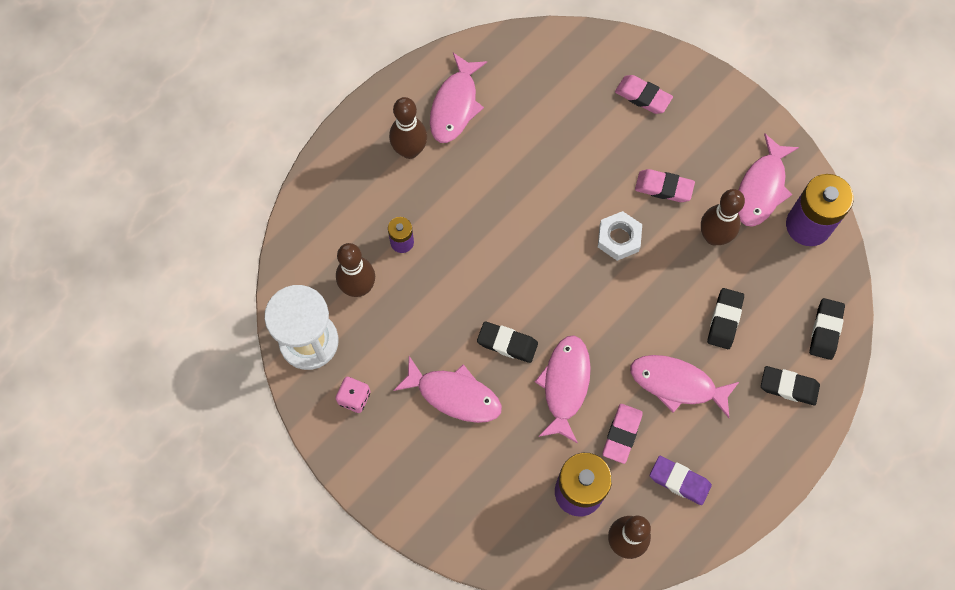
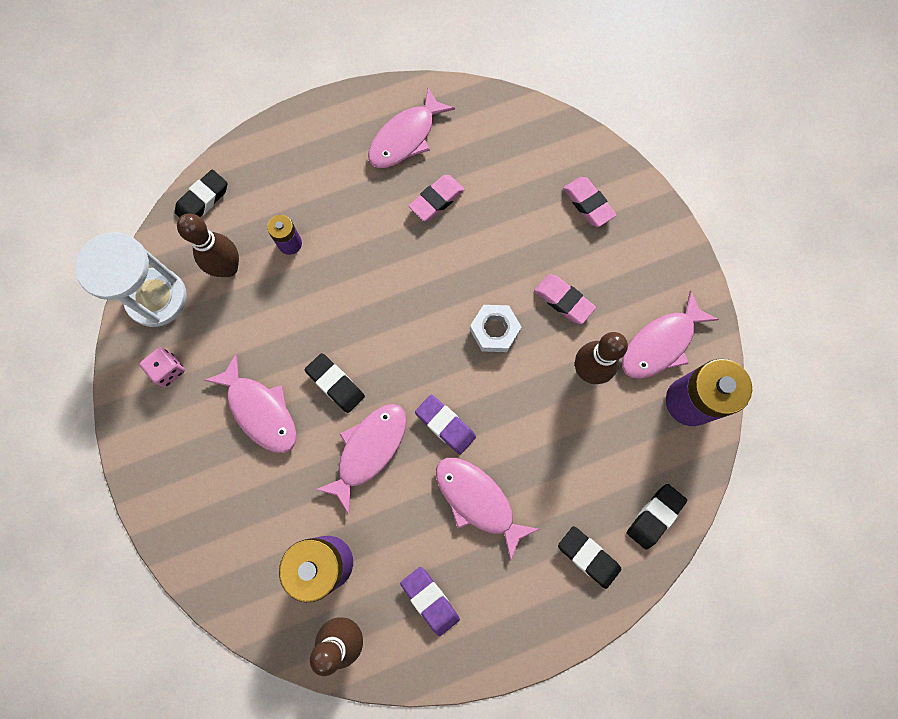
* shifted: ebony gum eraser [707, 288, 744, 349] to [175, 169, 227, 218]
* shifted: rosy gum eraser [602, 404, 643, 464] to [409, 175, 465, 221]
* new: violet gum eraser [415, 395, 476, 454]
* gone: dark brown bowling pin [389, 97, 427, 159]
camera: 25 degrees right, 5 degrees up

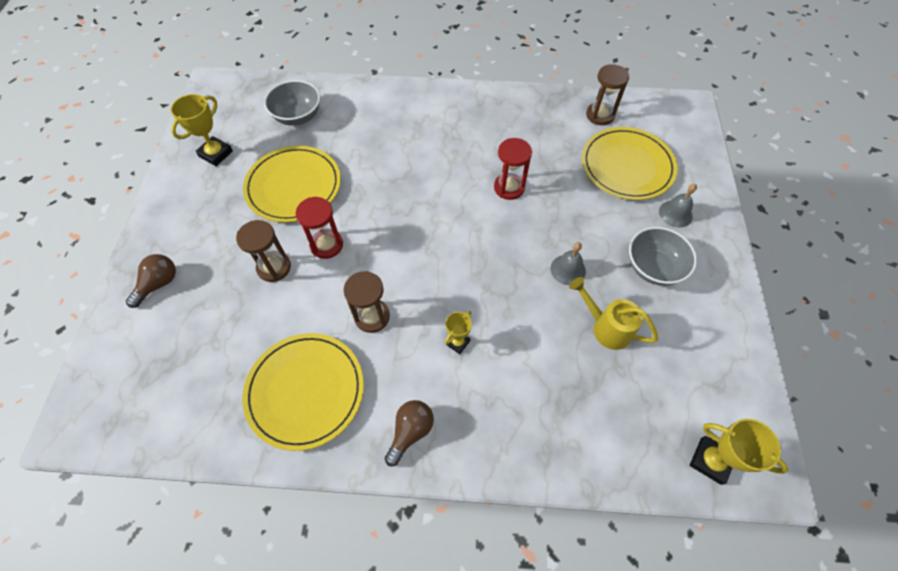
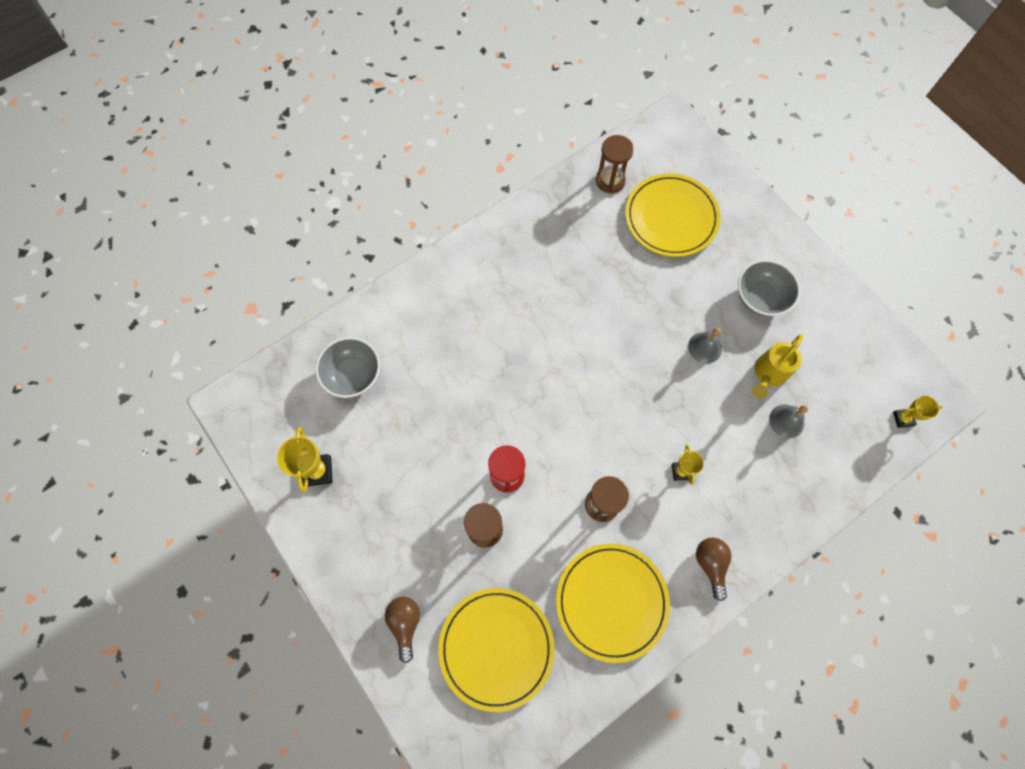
* shifted: bright yellow dinner plate [243, 146, 341, 223] to [438, 588, 554, 712]
* rotated: bright yellow sprinkling can [569, 277, 658, 350] = [752, 335, 803, 399] 45 degrees counterclockwise
* shifted: ash-grey school bell [659, 184, 697, 228] to [769, 404, 808, 438]
* scaled: bright yellow trophy [690, 419, 789, 485] = [893, 396, 942, 428] x0.62
* gone: crimson sandglass [494, 138, 532, 200]
camera: 40 degrees left, 10 degrees up

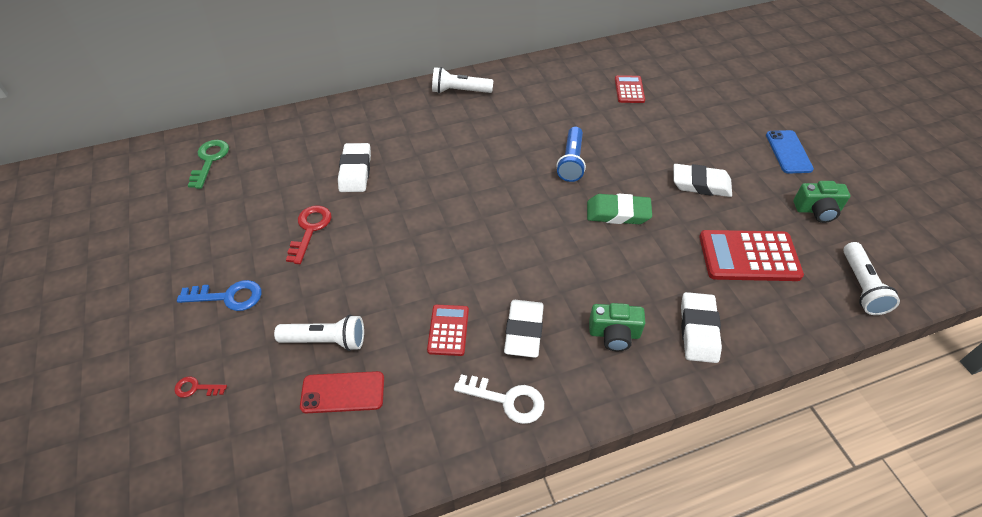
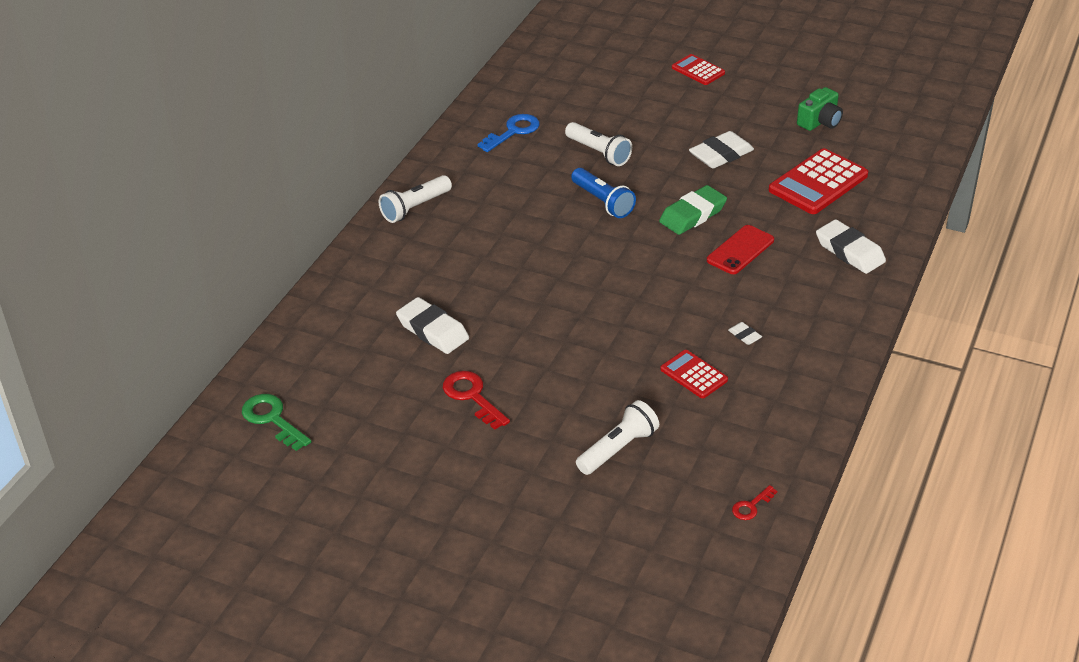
* shifted: royal blue key [177, 280, 262, 311] to [478, 114, 540, 152]
* shifted: pure white flashlight [843, 242, 900, 315] to [565, 122, 632, 166]
* shifted: crimson adding machine [615, 75, 645, 103] to [672, 54, 725, 85]
* shifted: crimson smartphone [300, 371, 384, 413] to [707, 225, 774, 274]
* scaled: pure white gum eraser [504, 300, 544, 358] = [728, 322, 762, 345] x0.46
* shifted: crimson key [174, 377, 227, 398] to [732, 485, 777, 520]
* gone: pure white key [454, 374, 544, 424]
* gone: green compact camera [589, 303, 645, 351]
* gone: royal blue smartphone [766, 130, 814, 173]
camera: 45 degrees left, 10 degrees down

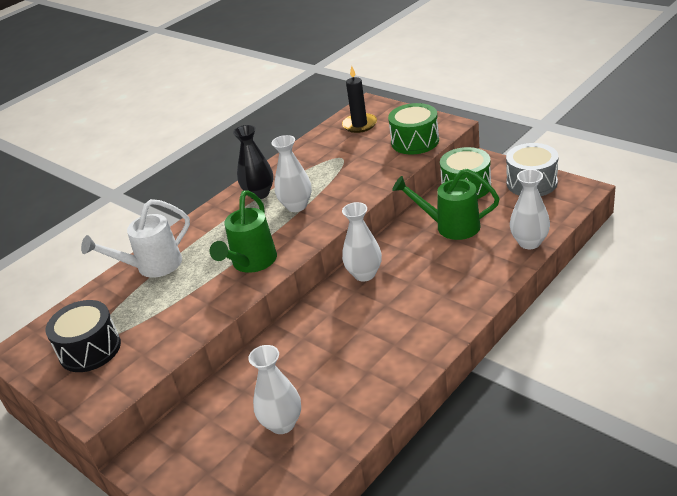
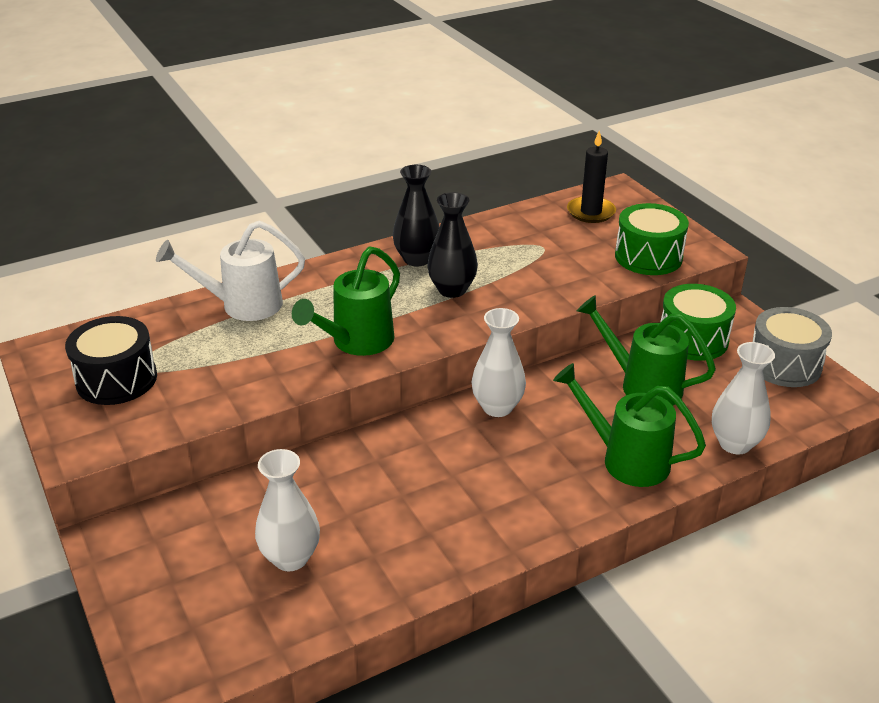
* repainted: pure white flower vase [272, 135, 312, 212] to ebony flower vase [427, 192, 478, 298]
* new: green sprinkling can [553, 363, 706, 487]
camera: 15 degrees right, 0 degrees up

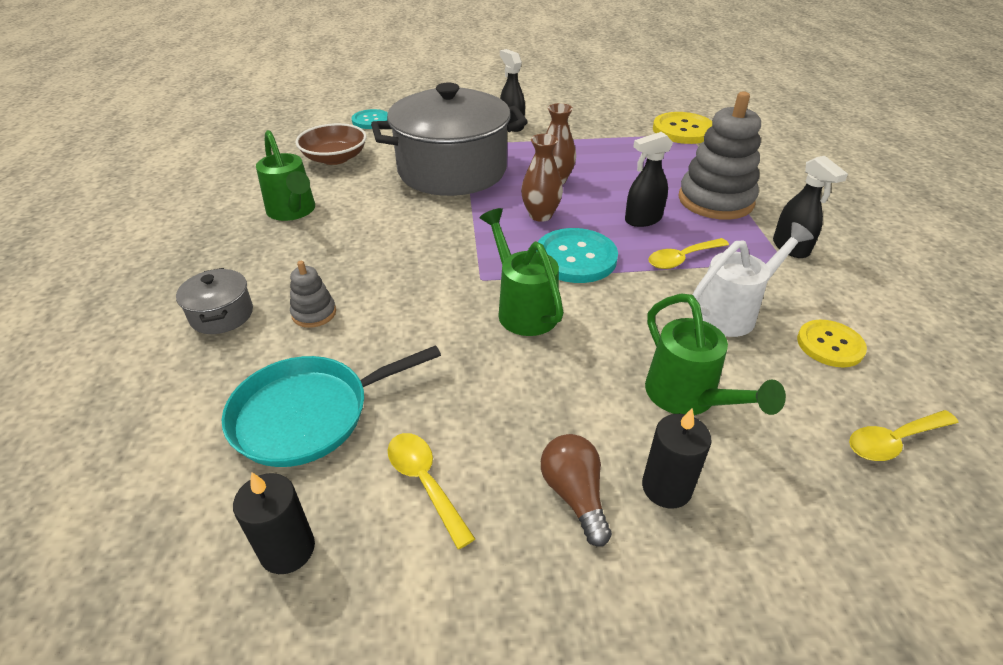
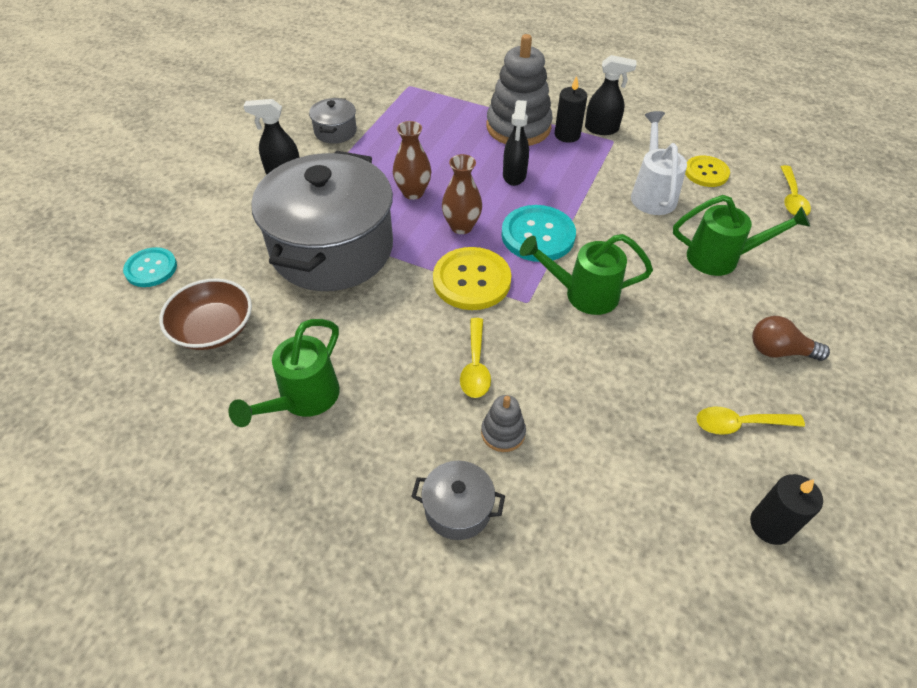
* rotated: green sprinkling can [256, 130, 315, 221] = [228, 319, 340, 427] 120 degrees clockwise
* new: ash-grey stockpot [309, 98, 357, 144]
* shifted: bright yellow sewing button [653, 112, 712, 144] to [433, 247, 511, 310]
* shifted: bright yellow spoon [648, 238, 729, 269] to [460, 318, 491, 398]
* shifted: ebony wax candle [642, 408, 712, 509] to [555, 76, 587, 143]
* gone: aqua skillet [222, 345, 441, 467]
camera: 60 degrees left, 10 degrees up

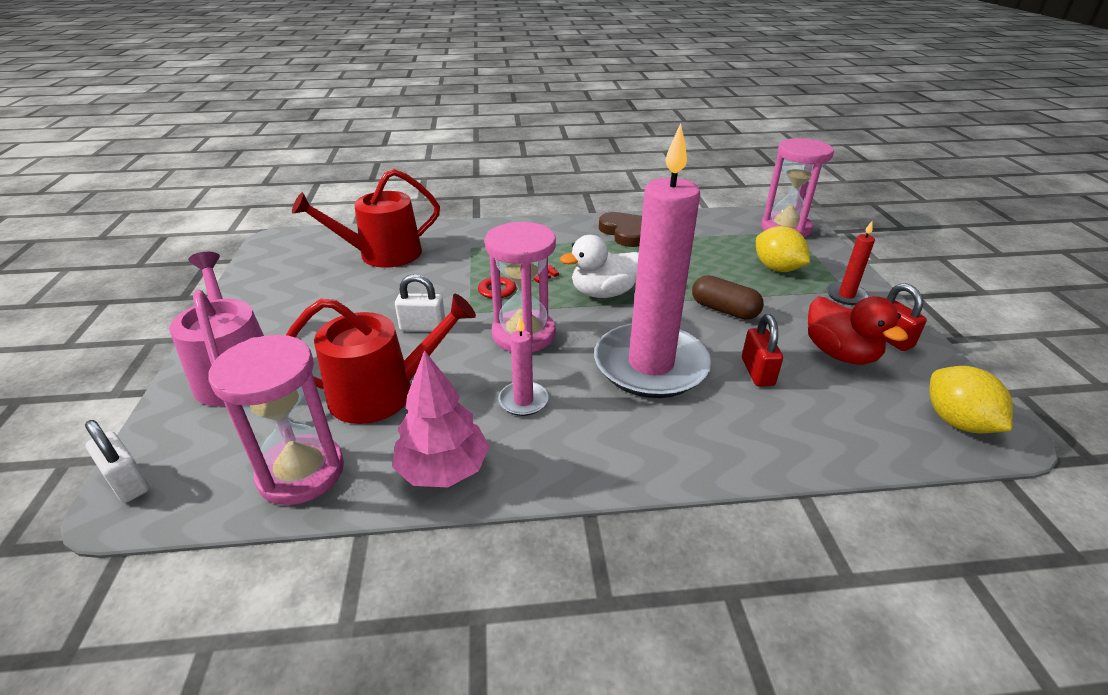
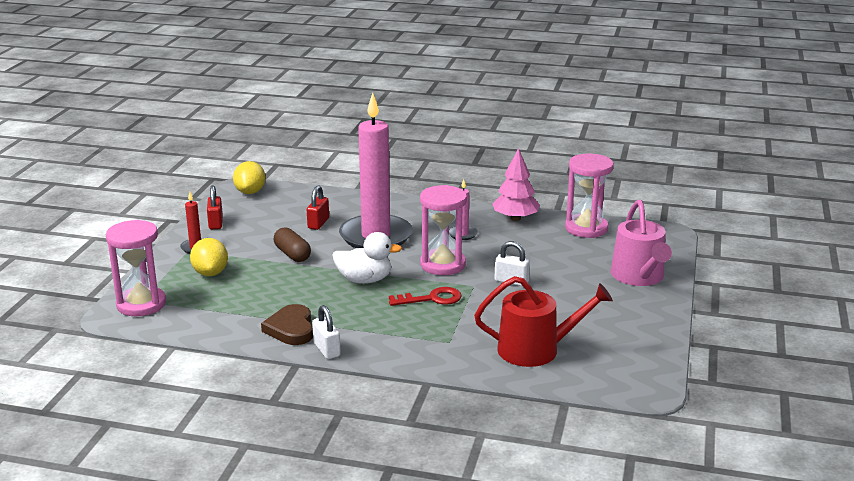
* shifted: pure white padlock [85, 420, 150, 503] to [312, 305, 341, 359]
* gone: crimson sprinkling can [286, 294, 476, 424]
* gone: crimson rubber duck [808, 296, 908, 365]
camera: 160 degrees left, 10 degrees down

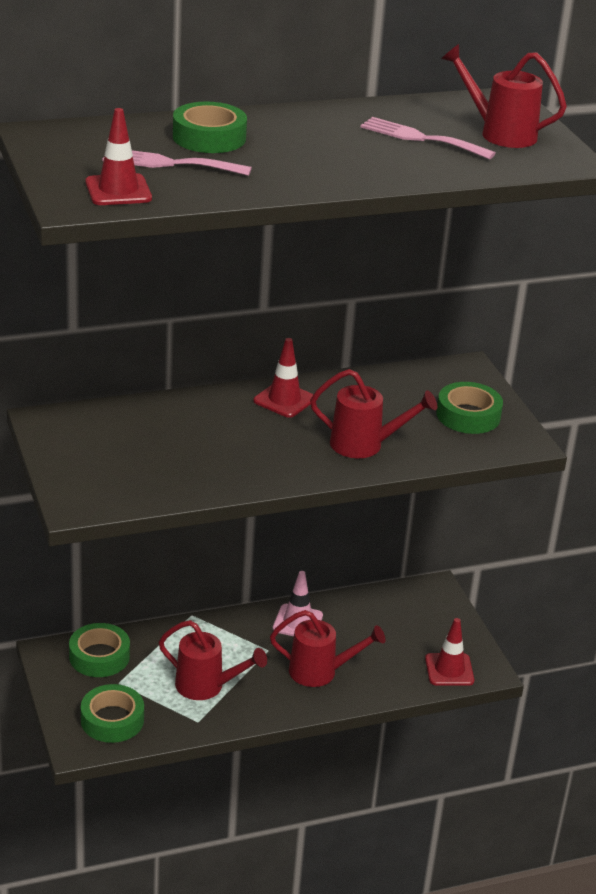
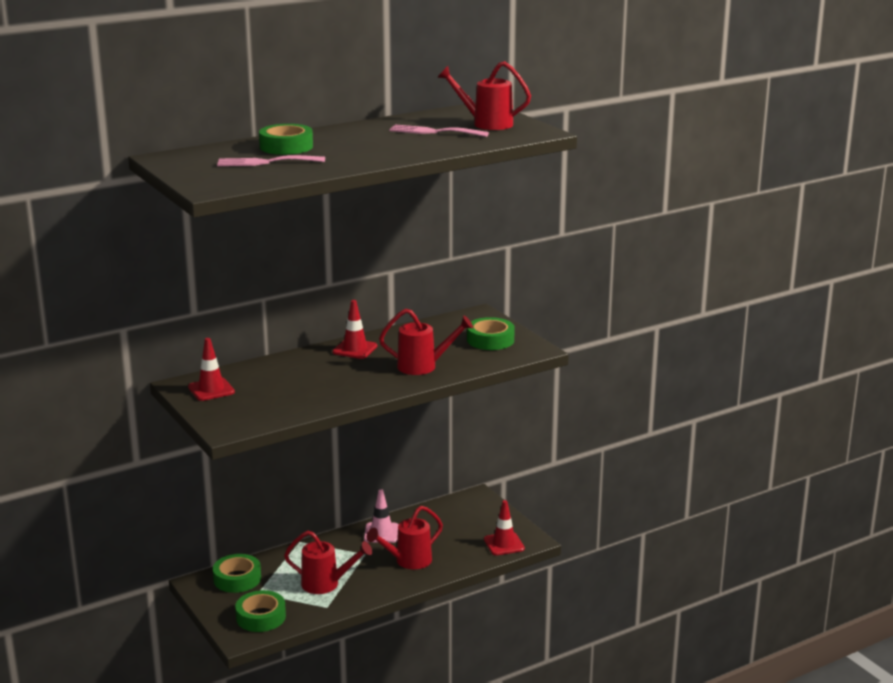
* shifted: crimson road cone [85, 108, 152, 205] to [188, 338, 235, 401]
* rotated: crimson sprinkling can [270, 610, 385, 687] = [366, 506, 443, 569] 150 degrees clockwise
camera: 10 degrees left, 10 degrees down

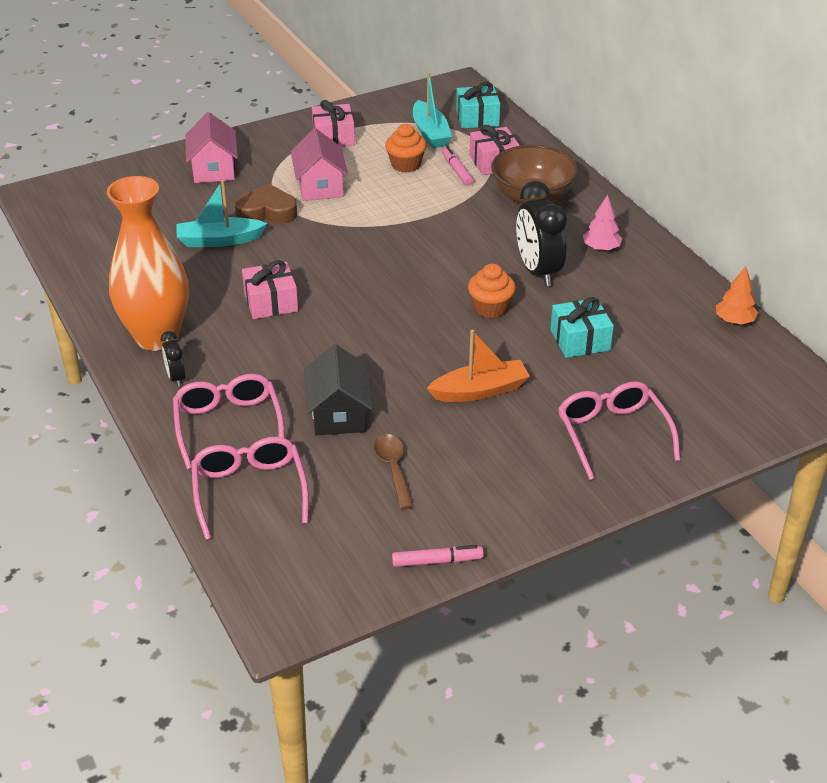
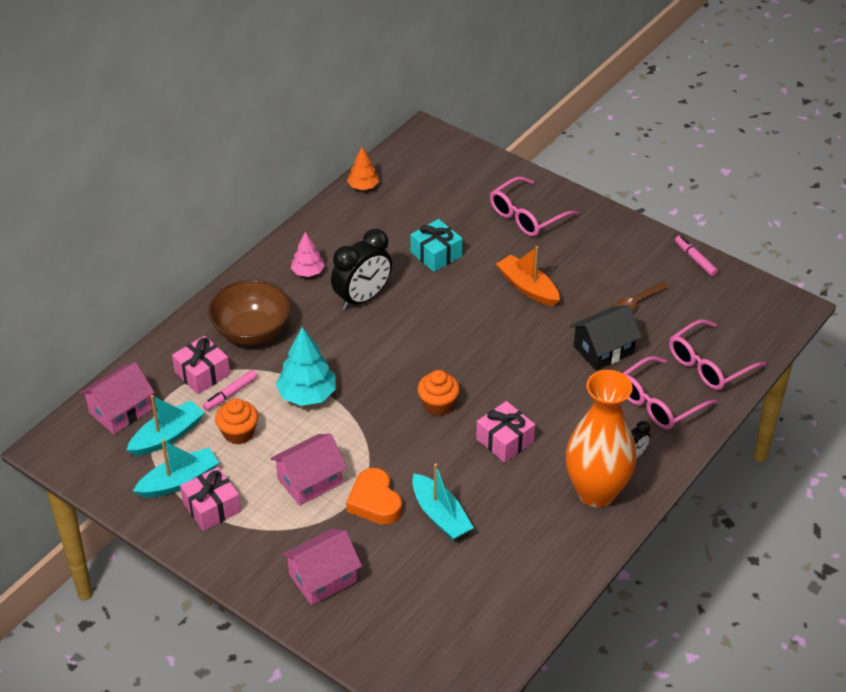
* swapped: aqua present [456, 82, 500, 129] to rosy toy house [80, 362, 155, 434]
* new: aqua boat [133, 439, 219, 498]
* new: aqua toy tree [276, 327, 336, 406]
* repainted: dark brown heart [235, 184, 297, 224] to orange-coloured heart [346, 468, 402, 525]
* shifted: orange-coloured muffin [468, 264, 516, 318] to [417, 370, 460, 416]
camera: 115 degrees left, 5 degrees up

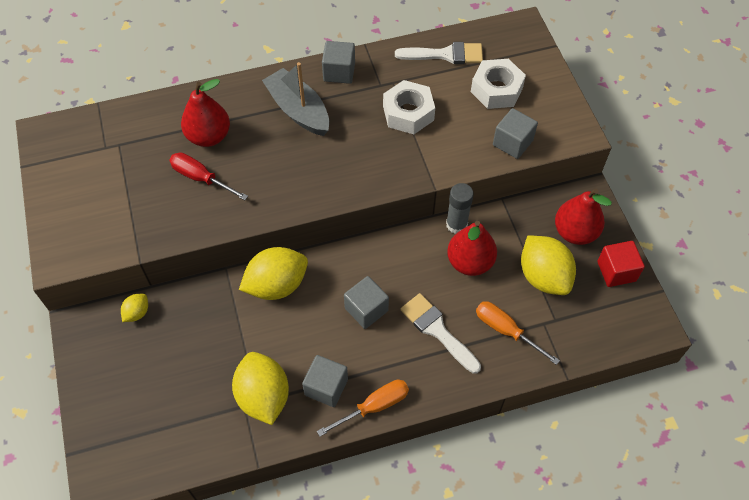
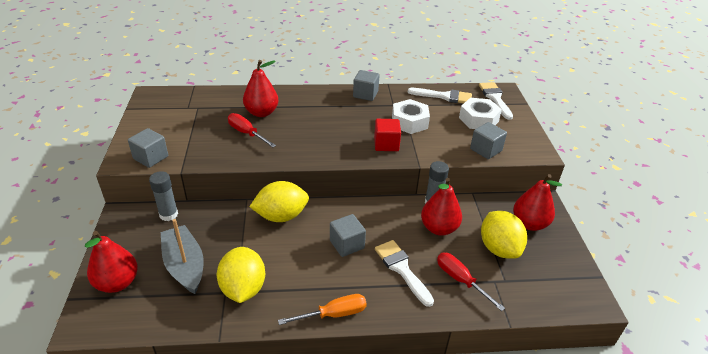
* new: crimson pear [85, 231, 138, 293]
* shifted: ash-grey solid cube [302, 355, 348, 407] to [128, 128, 168, 168]
* swapped: bright yellow lemon [121, 294, 148, 322] to ash-grey glue [149, 171, 178, 221]
* shifted: ash-grey boat [262, 62, 329, 136] to [161, 219, 204, 294]
* shifted: crimson solid cube [597, 241, 645, 287] to [374, 119, 401, 151]
* repainted: orange-coloured flat screwdriver [476, 301, 560, 365] to crimson flat screwdriver [437, 253, 505, 311]
* new: pure white paint brush [479, 82, 513, 120]
camera: 10 degrees right, 20 degrees down

